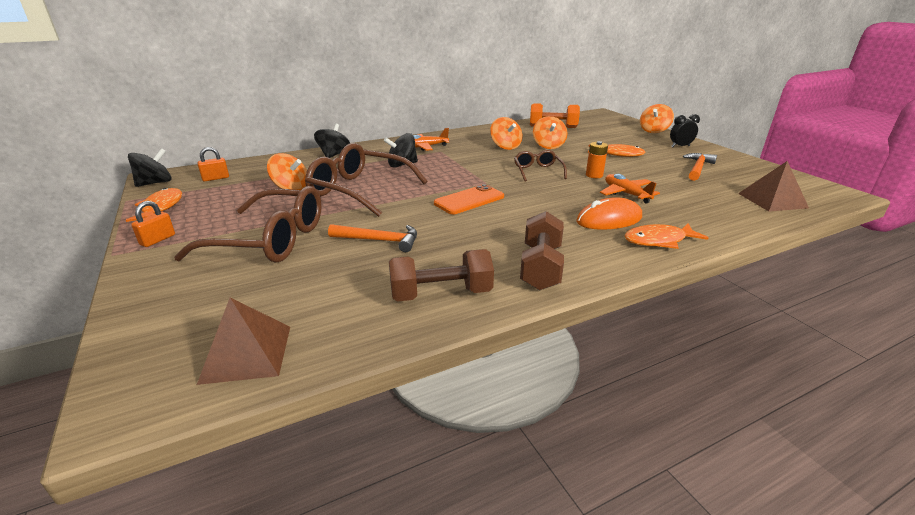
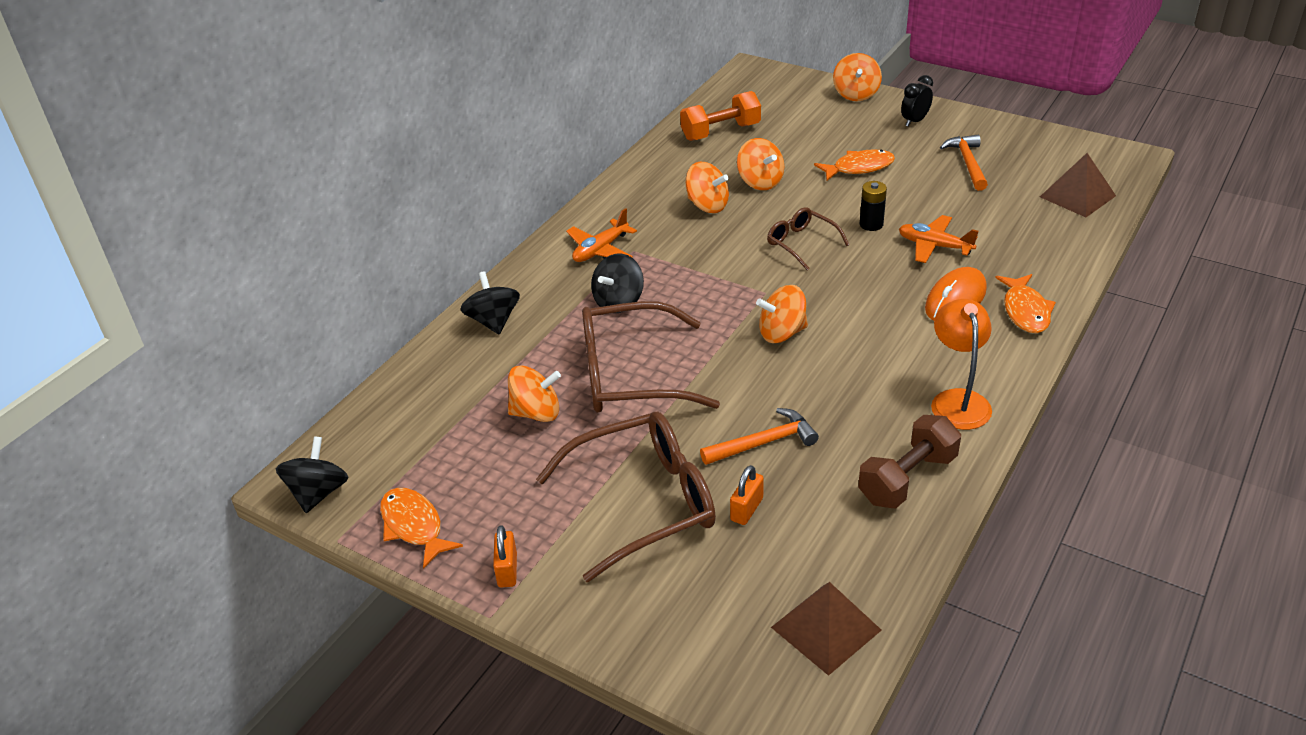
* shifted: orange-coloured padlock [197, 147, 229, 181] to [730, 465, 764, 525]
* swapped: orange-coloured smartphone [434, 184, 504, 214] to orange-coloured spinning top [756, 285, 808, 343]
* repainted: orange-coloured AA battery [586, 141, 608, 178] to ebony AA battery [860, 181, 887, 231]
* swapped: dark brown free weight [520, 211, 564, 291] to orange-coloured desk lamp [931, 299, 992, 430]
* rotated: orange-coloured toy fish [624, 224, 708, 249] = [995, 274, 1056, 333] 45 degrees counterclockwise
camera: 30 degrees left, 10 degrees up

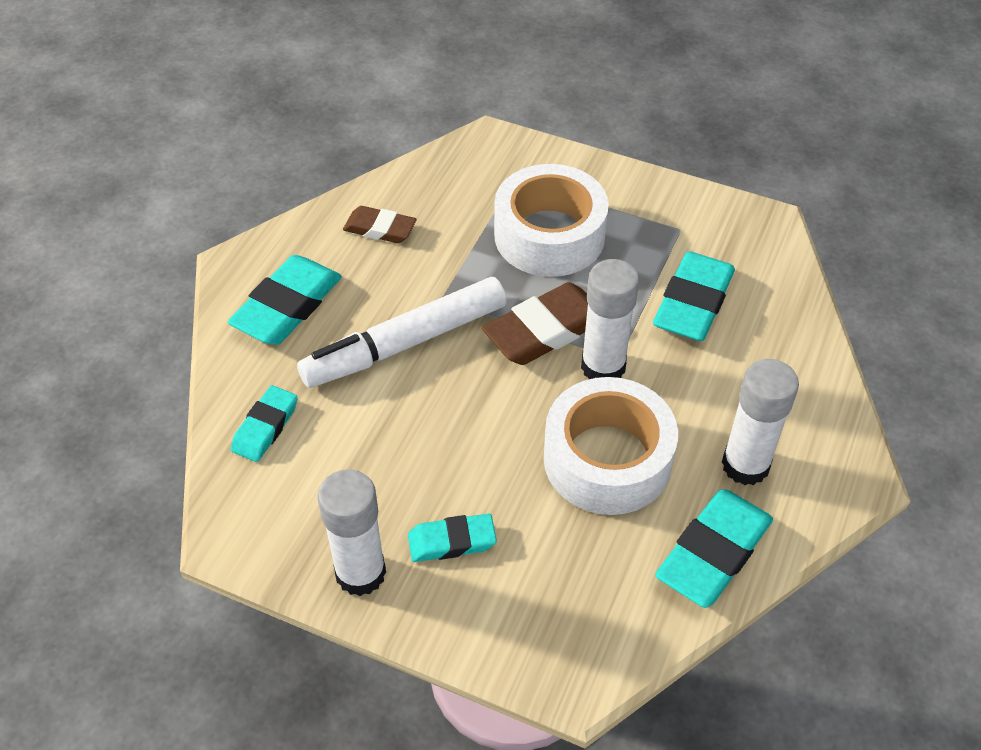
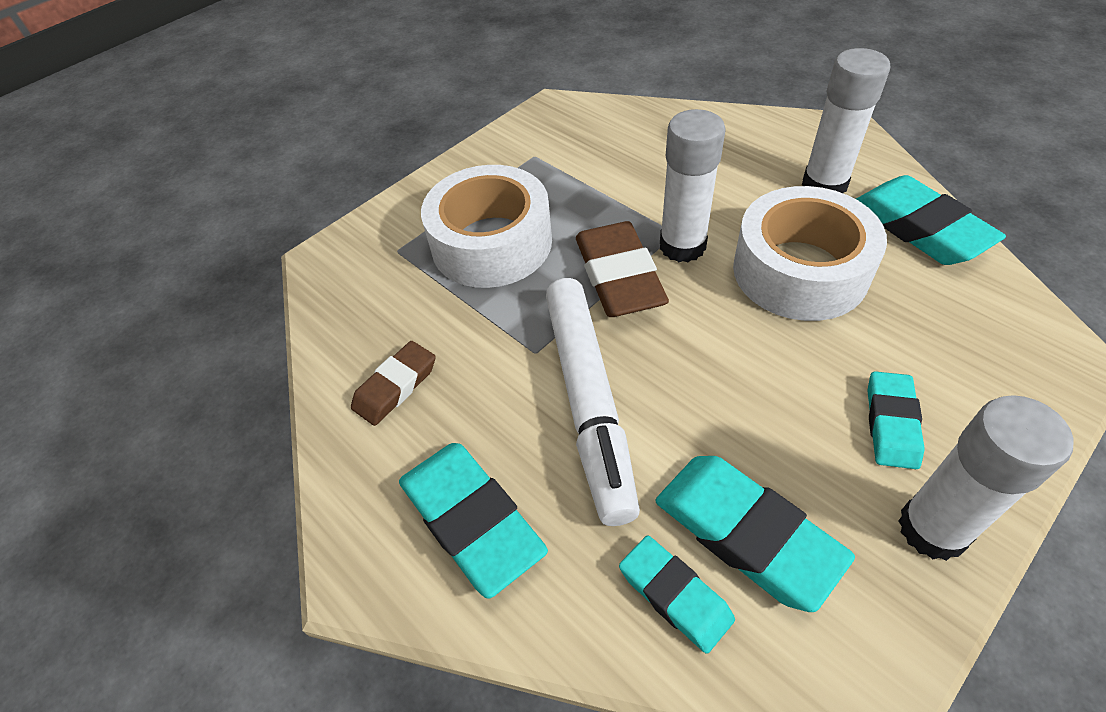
* shifted: aqua gum eraser [653, 251, 735, 341] to [655, 456, 855, 612]
camera: 65 degrees left, 0 degrees up

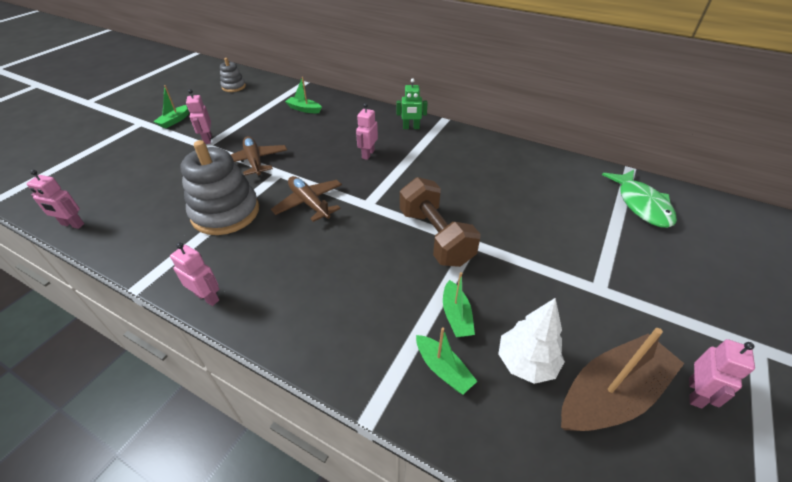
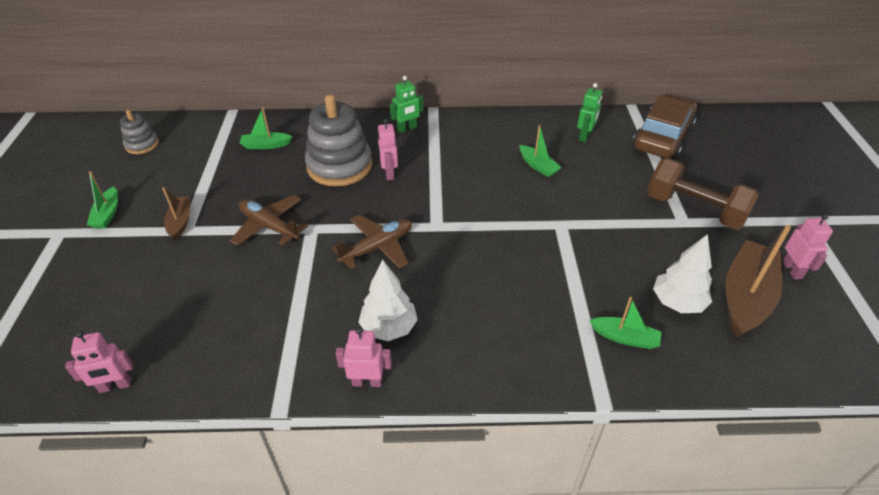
* swapped: rosy toy robot [186, 89, 212, 144] to dark brown boat [162, 187, 190, 240]
* shifted: ash-grey stacking toy [180, 140, 259, 235] to [305, 95, 372, 186]
* rotated: dark brown toy plane [271, 176, 342, 222] = [332, 215, 412, 269] 120 degrees clockwise
* new: pure white toy tree [358, 259, 418, 341]
* shifted: green boat [443, 272, 475, 337] to [520, 125, 562, 177]
* new: green toy robot [577, 83, 602, 142]
* swapped: green toy fish [602, 170, 677, 228] to dark brown automobile [632, 94, 697, 159]
* shifted: dark brown free weight [400, 177, 481, 267] to [647, 158, 759, 230]
camera: 30 degrees left, 0 degrees up

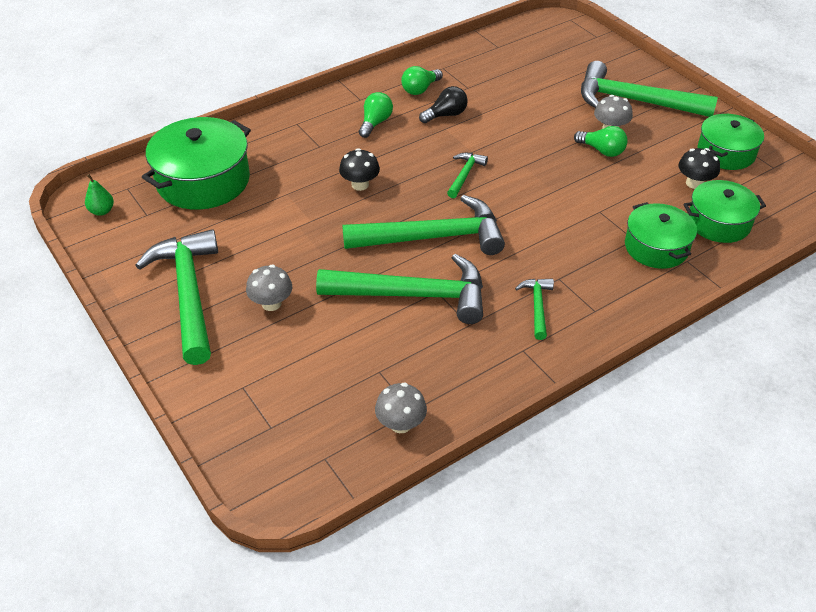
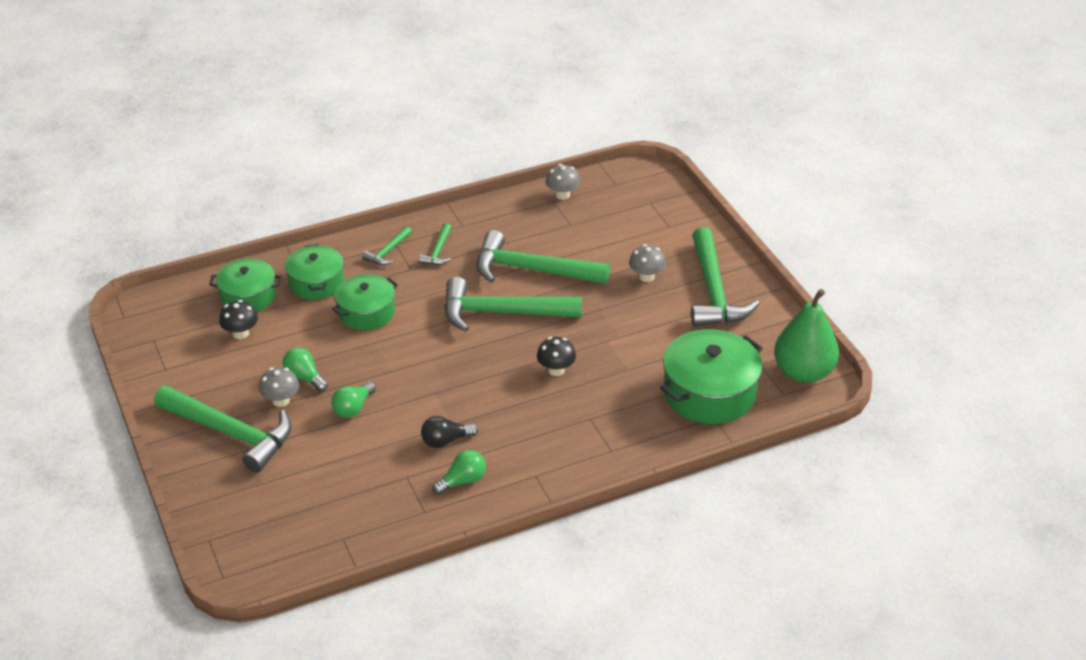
* shifted: green light bulb [359, 92, 393, 138] to [331, 382, 376, 418]
* shifted: green stockpot [697, 114, 764, 170] to [332, 274, 398, 330]
* shifted: green carpenter's hammer [447, 153, 488, 198] to [362, 226, 412, 265]
* scaled: green pear [85, 174, 114, 216] = [774, 289, 839, 383] x2.44
camera: 170 degrees left, 5 degrees down

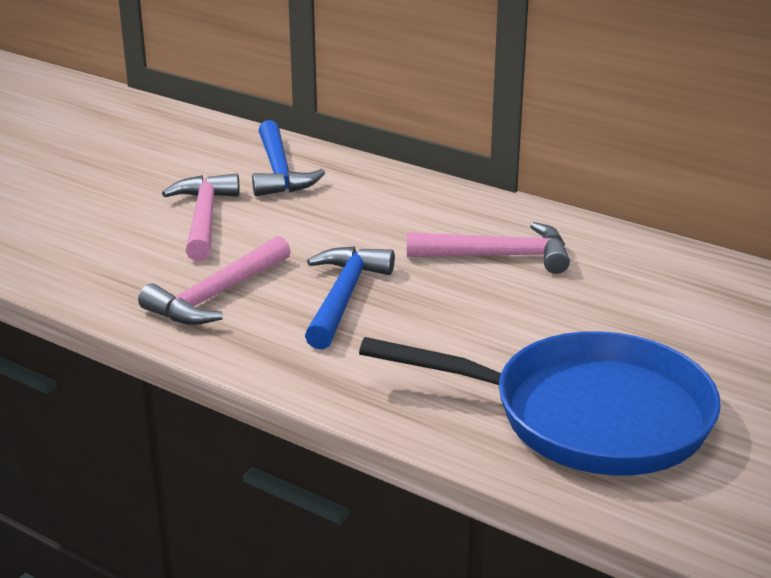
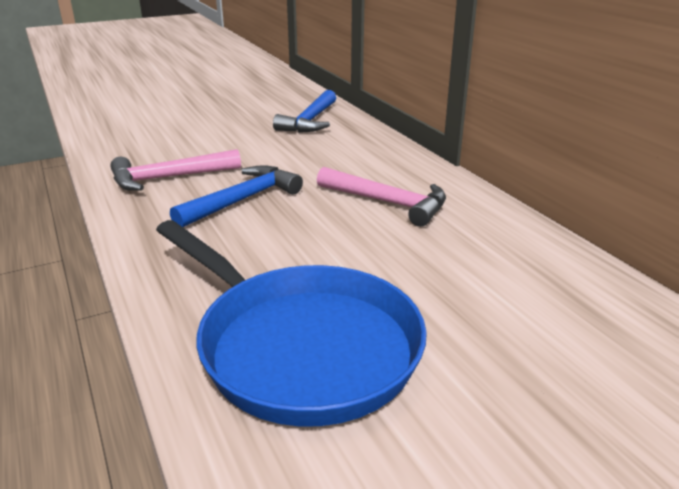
* gone: rosy carpenter's hammer [162, 174, 239, 261]
camera: 30 degrees right, 0 degrees up

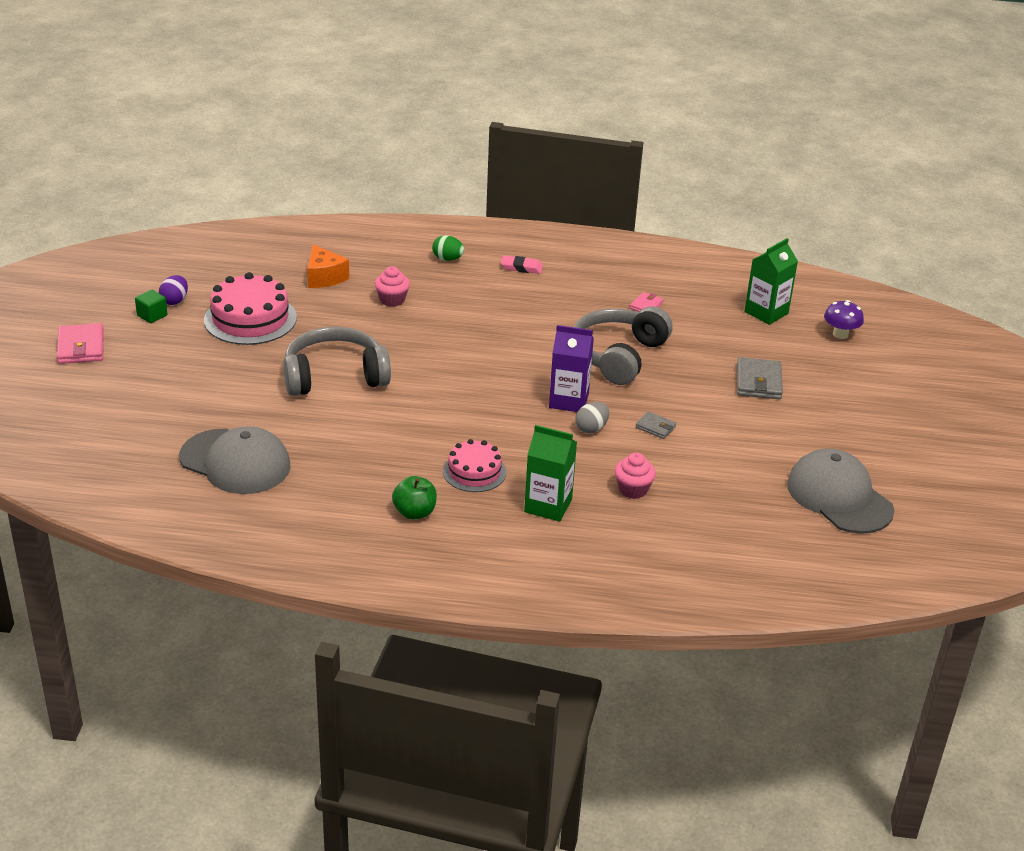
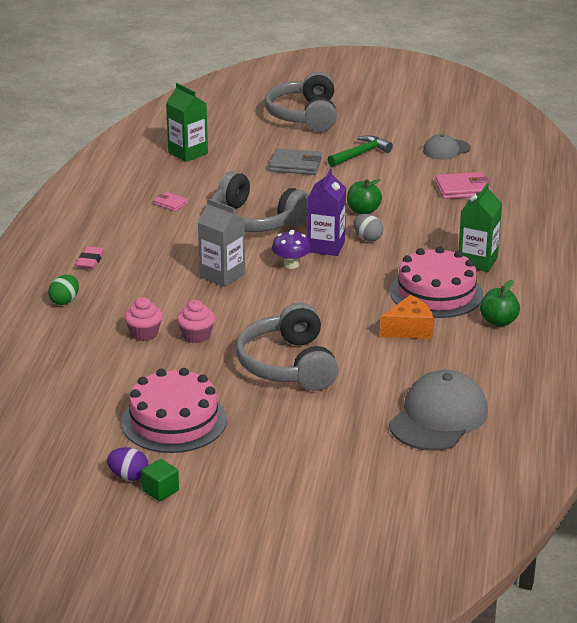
* shifted: rosy muffin [615, 452, 656, 499] to [177, 300, 215, 343]
* new: ash-grey juice carton [198, 198, 245, 287]
* new: ash-grey headphones [264, 72, 337, 132]
* shifted: violet fungus [824, 300, 864, 339] to [272, 230, 311, 269]
* new: green carpenter's hammer [327, 135, 393, 167]
* swapped: ash-grey card wallet [635, 411, 676, 439] to green apple fruit [347, 179, 382, 215]
* shifted: orange-coloured piece of cheese [307, 244, 349, 288] to [380, 295, 433, 339]
* scaled: rosy cake [443, 439, 506, 492] = [390, 246, 483, 318] x1.63
* scaled: ash-grey cap [787, 448, 894, 534] = [423, 134, 471, 160] x0.56
* shifted: rosy card wallet [57, 323, 104, 364] to [435, 172, 491, 199]
camera: 85 degrees left, 5 degrees down

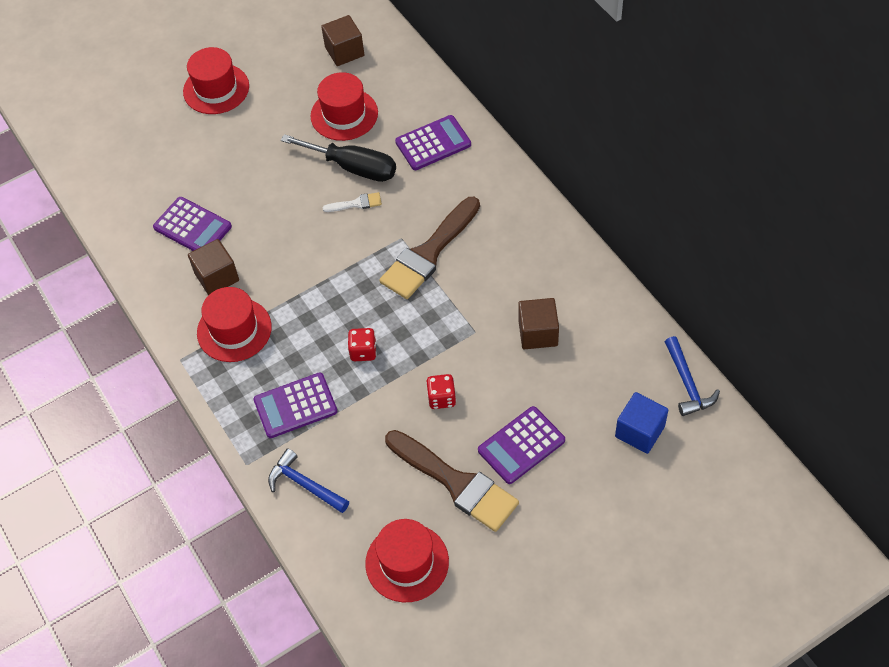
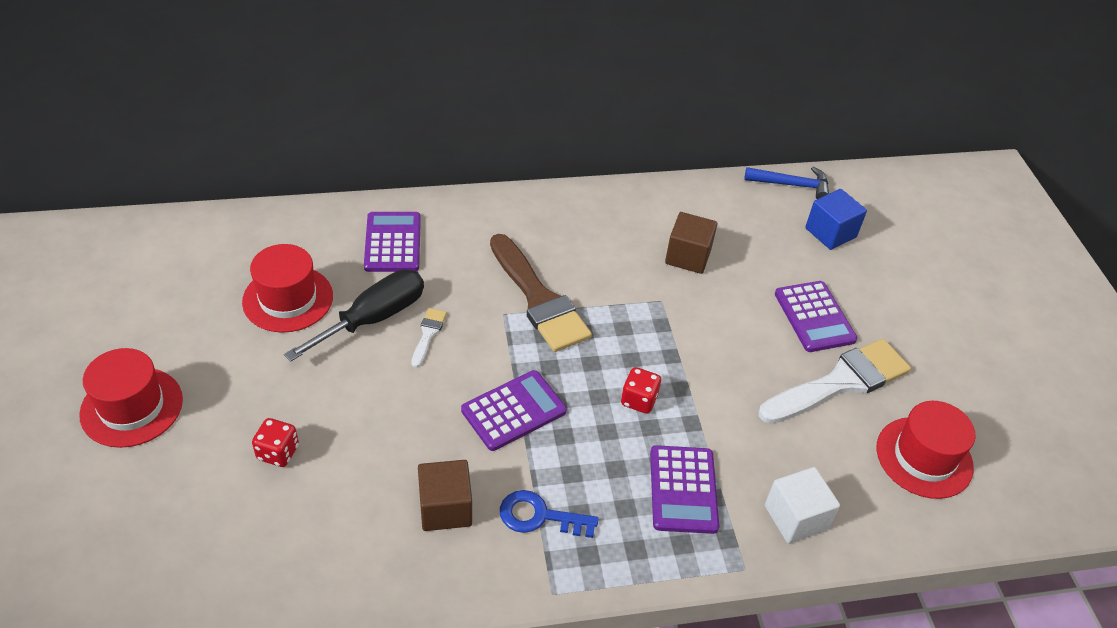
* shifted: crimson die [426, 374, 456, 409] to [252, 418, 299, 467]
* shifted: violet adding machine [153, 197, 232, 251] to [461, 370, 567, 451]
* swapped: crimson top hat [197, 287, 272, 362] to royal blue key [500, 490, 598, 538]
* repainted: dark brown paint brush [385, 430, 519, 532] to pure white paint brush [758, 339, 911, 424]
* swapped: royal blue carpenter's hammer [268, 449, 349, 513] to pure white solid cube [765, 467, 840, 544]
* gone: dark brown solid cube [321, 15, 364, 66]
camera: 75 degrees left, 10 degrees down

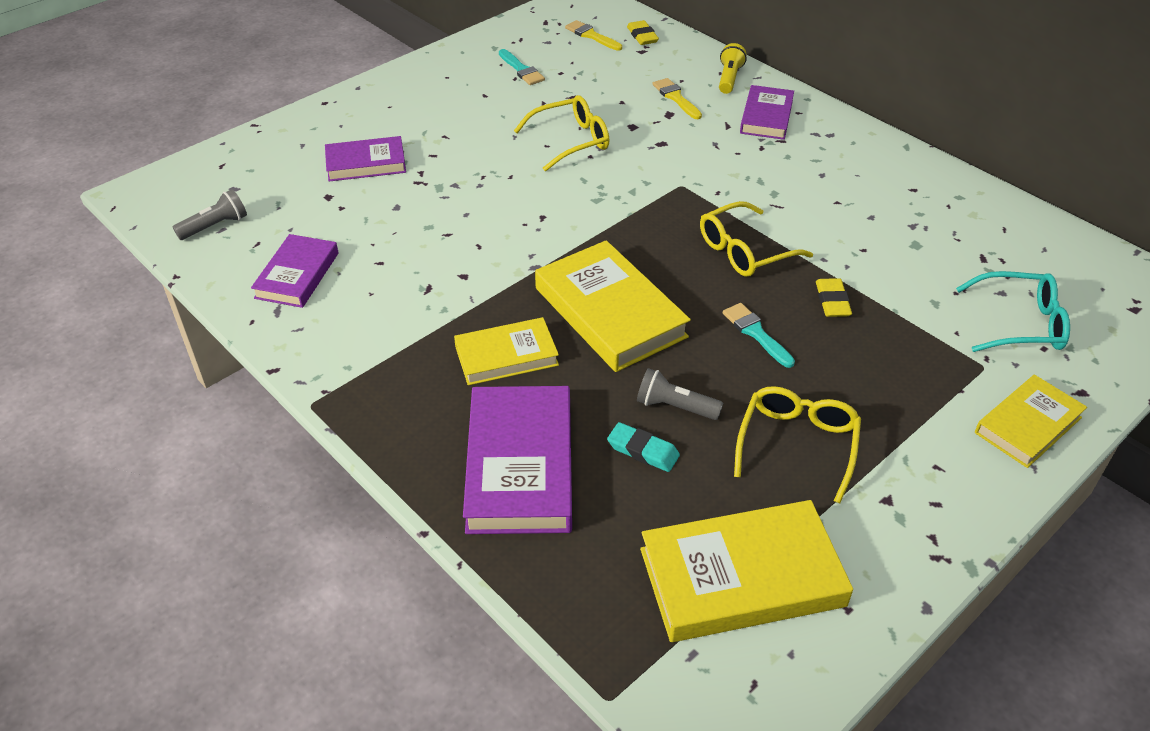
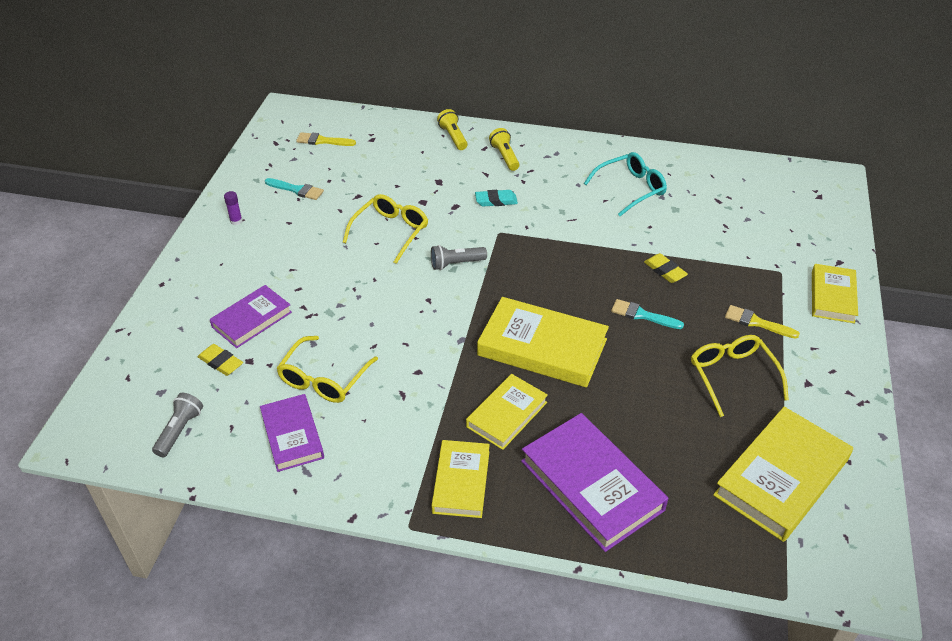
* shifted: bright yellow gum eraser [627, 20, 659, 45] to [198, 344, 243, 376]
* new: violet glue [224, 191, 242, 225]
* shifted: bright yellow glasses [700, 201, 813, 277] to [276, 336, 378, 403]
* shifted: ash-grey flashlight [637, 368, 723, 420] to [431, 245, 487, 270]
* new: bright yellow hardcover [432, 440, 490, 518]
* shifted: aqua gum eraser [607, 422, 680, 472] to [475, 190, 518, 207]
* swapped: violet hardcover [740, 85, 794, 140] to bright yellow flashlight [489, 128, 520, 171]
* shifted: aqua glasses [956, 271, 1070, 352] to [584, 152, 667, 216]
* shifted: bright yellow paint brush [653, 78, 702, 119] to [725, 305, 800, 339]
camera: 35 degrees left, 0 degrees up

